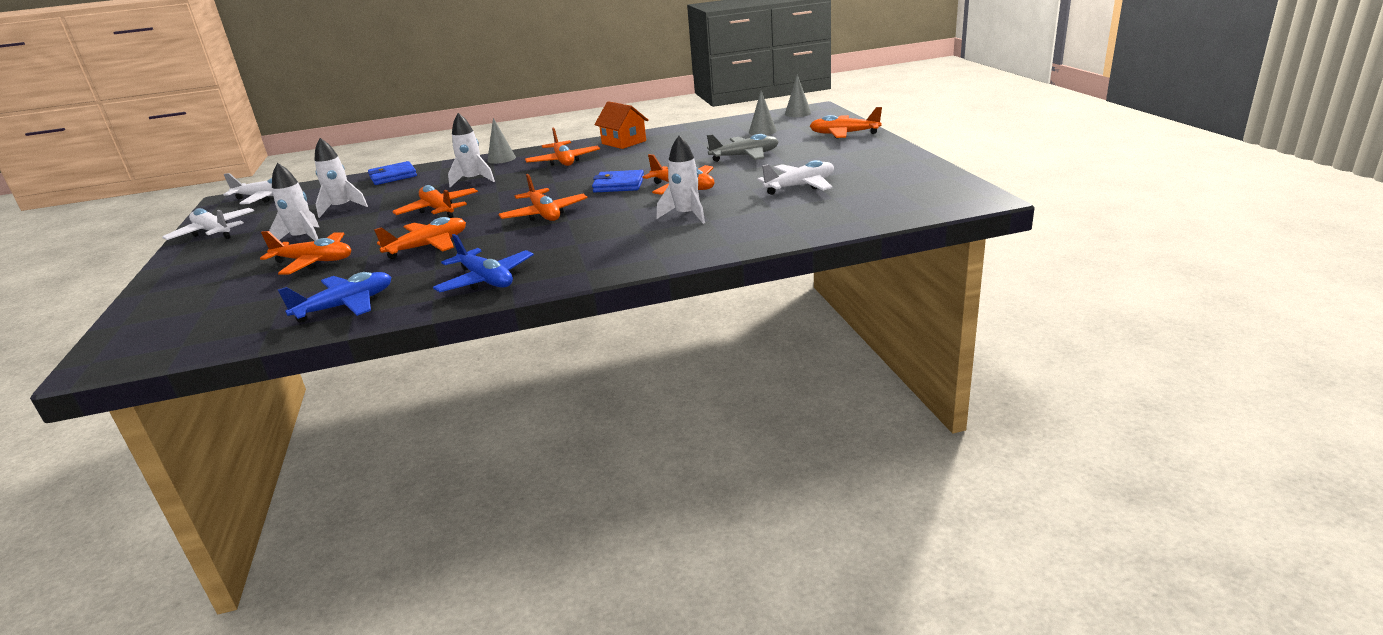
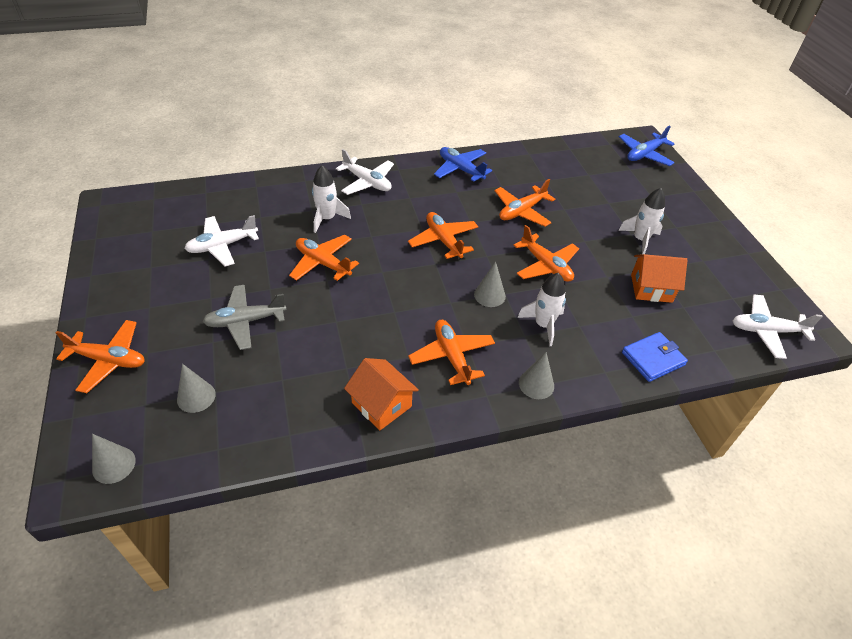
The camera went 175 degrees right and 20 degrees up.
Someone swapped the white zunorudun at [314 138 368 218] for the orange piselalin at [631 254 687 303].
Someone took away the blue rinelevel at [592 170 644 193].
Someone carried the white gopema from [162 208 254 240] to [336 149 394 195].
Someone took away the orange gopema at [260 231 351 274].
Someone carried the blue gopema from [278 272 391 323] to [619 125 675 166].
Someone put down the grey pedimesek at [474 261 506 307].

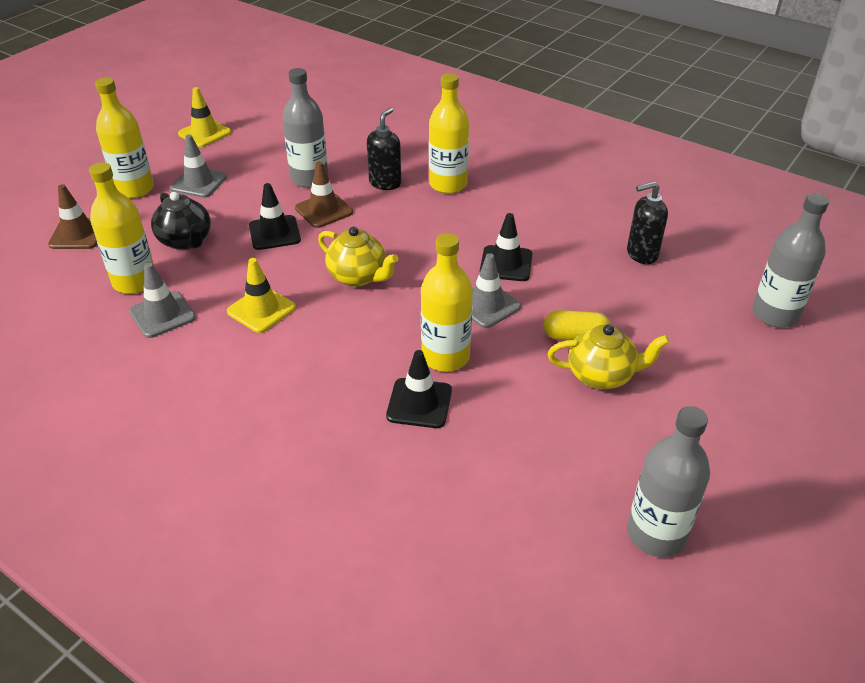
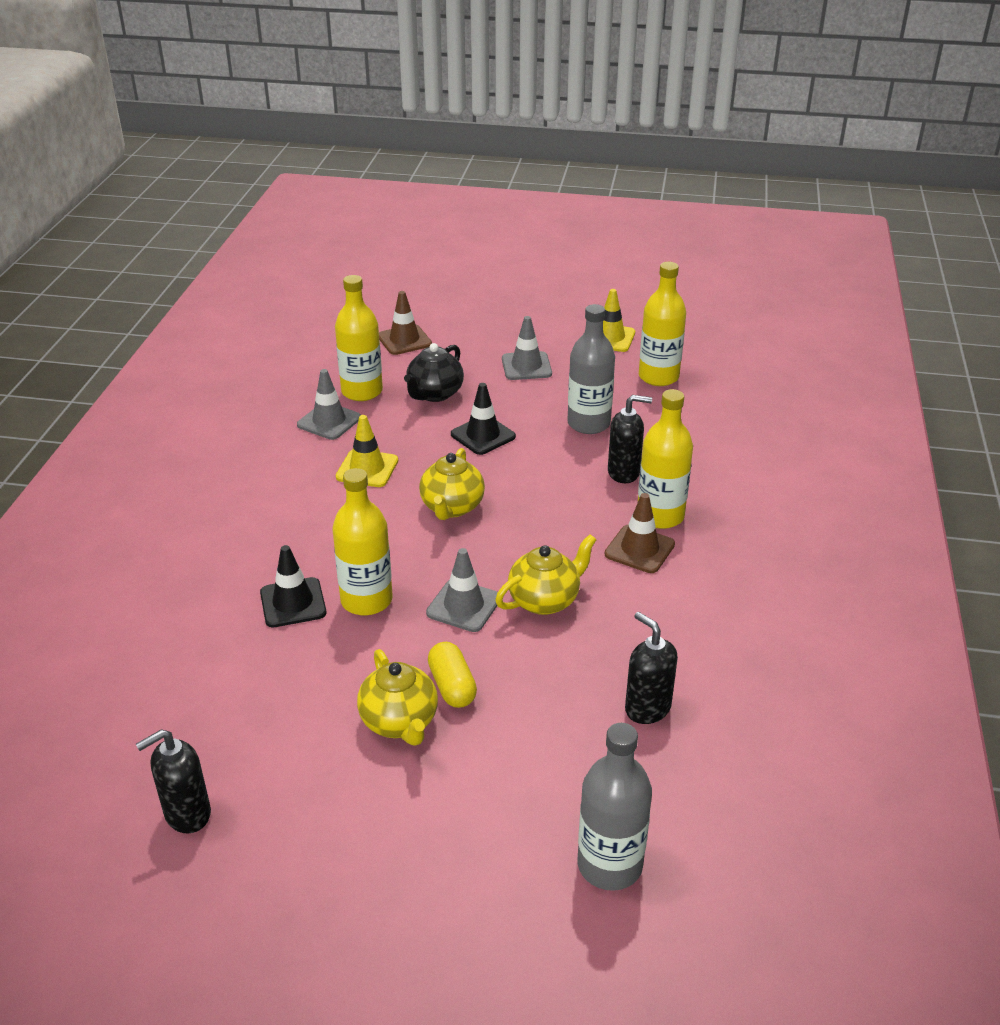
The camera went 65 degrees right and 5 degrees down.
Someone carried the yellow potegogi from [95 77 154 198] to [639 262 686 386].
Someone carried the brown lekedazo from [295 161 353 228] to [605 493 675 573].
Someone swapped the black lekedazo at [480 213 533 281] for the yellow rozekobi at [495 534 597 615].
Someone swapped the grey potegogi at [627 406 710 557] for the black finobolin at [136 729 211 833].

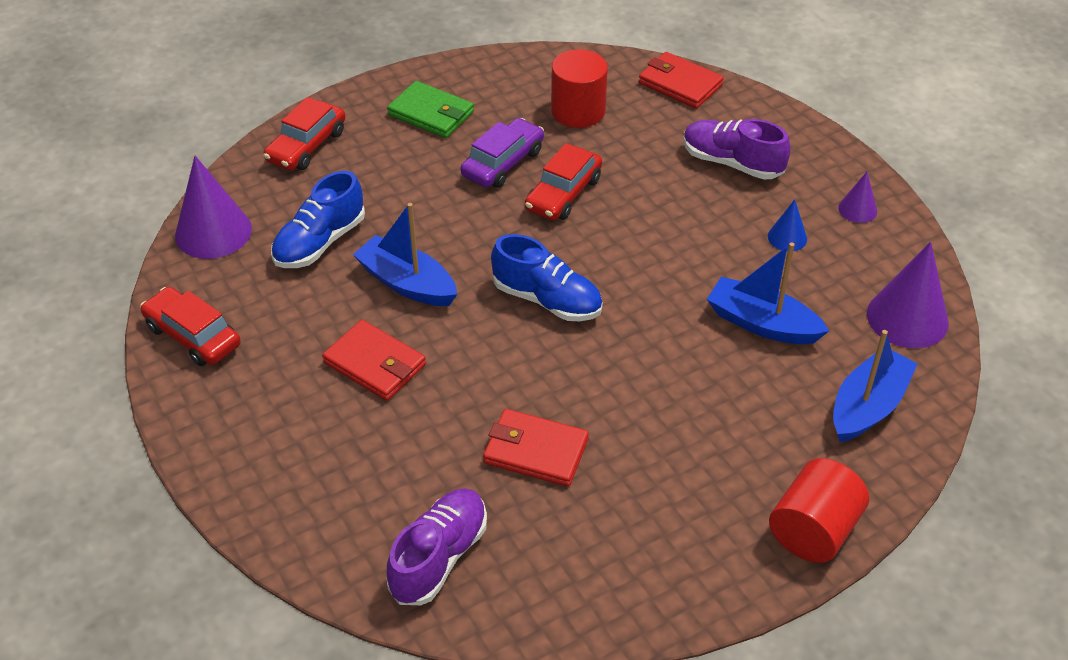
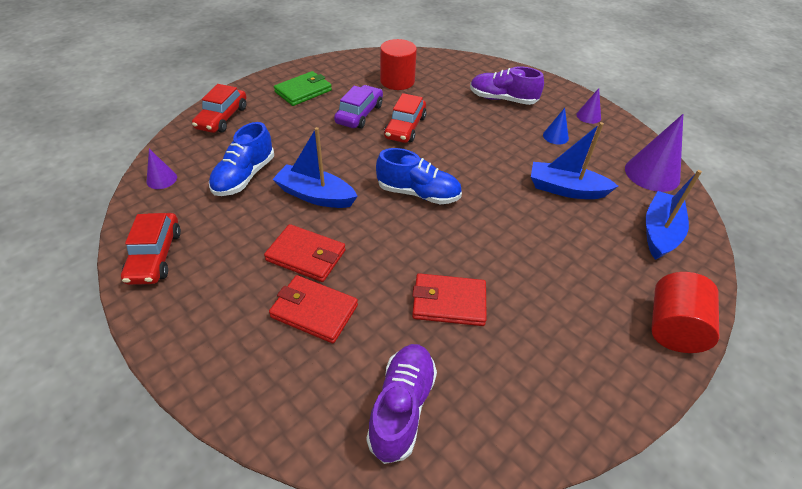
The camera went 15 degrees left and 0 degrees up.
Someone carried the red rinelevel from [639 52 724 109] to [269 275 358 343].
Someone rotated the green rinelevel at [387 81 474 138] by 60 degrees counterclockwise.
Someone scaled the purple pedimesek at [175 156 252 259] by 0.52.
Someone rotated the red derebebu at [140 287 241 366] by 120 degrees counterclockwise.

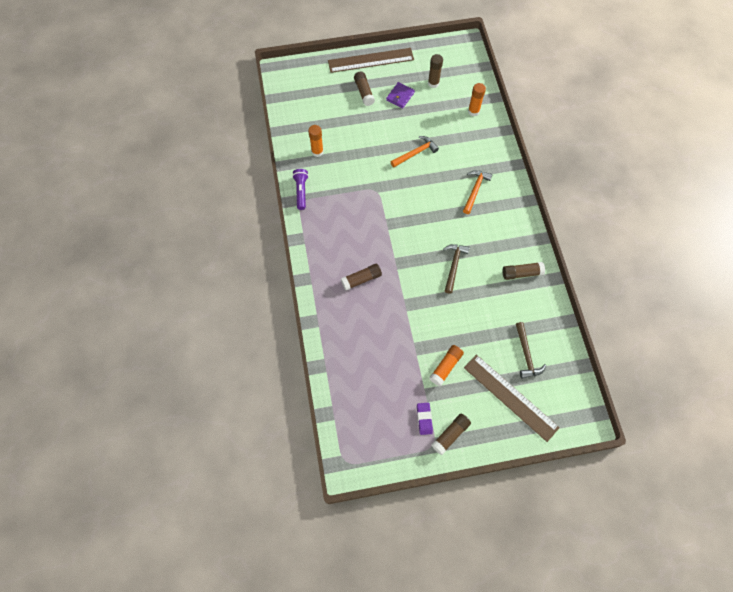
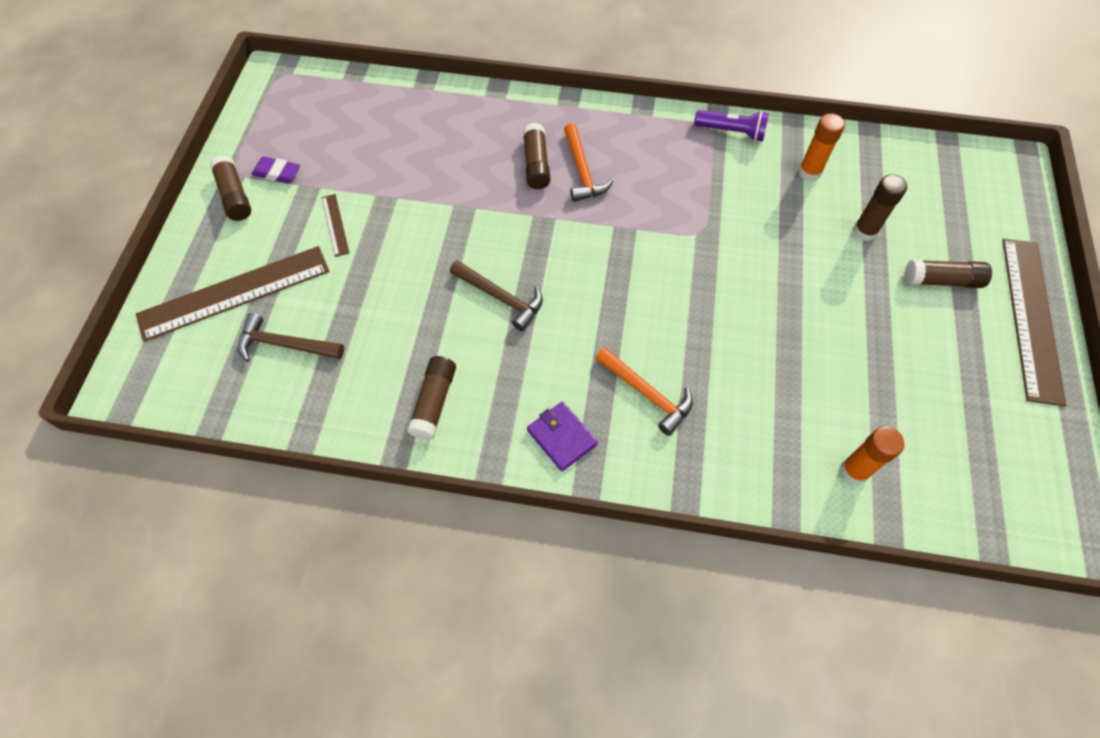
The camera went 110 degrees right and 5 degrees down.
Someone carried the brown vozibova from [428 54 443 88] to [853 174 907 241].
Someone carried the purple rinelevel from [386 82 415 108] to [527 401 598 471].
Someone carried the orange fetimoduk from [391 136 439 167] to [564 123 613 202].
Someone swapped the orange vozibova at [429 345 464 386] for the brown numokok at [322 194 349 257].

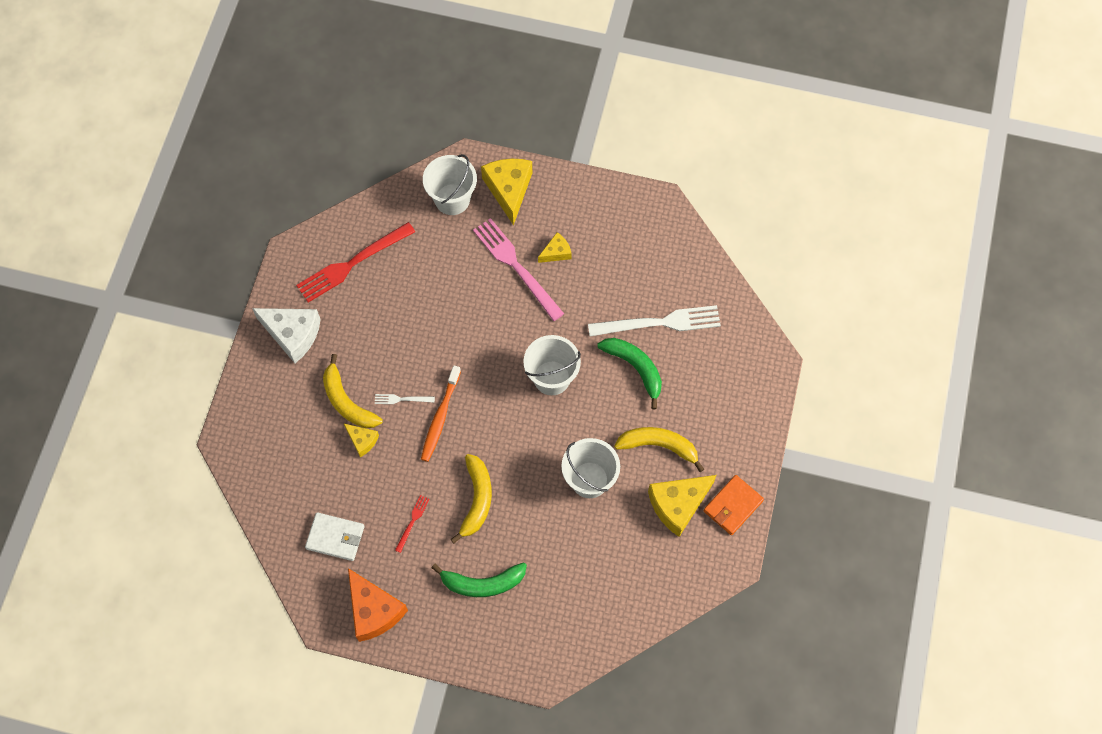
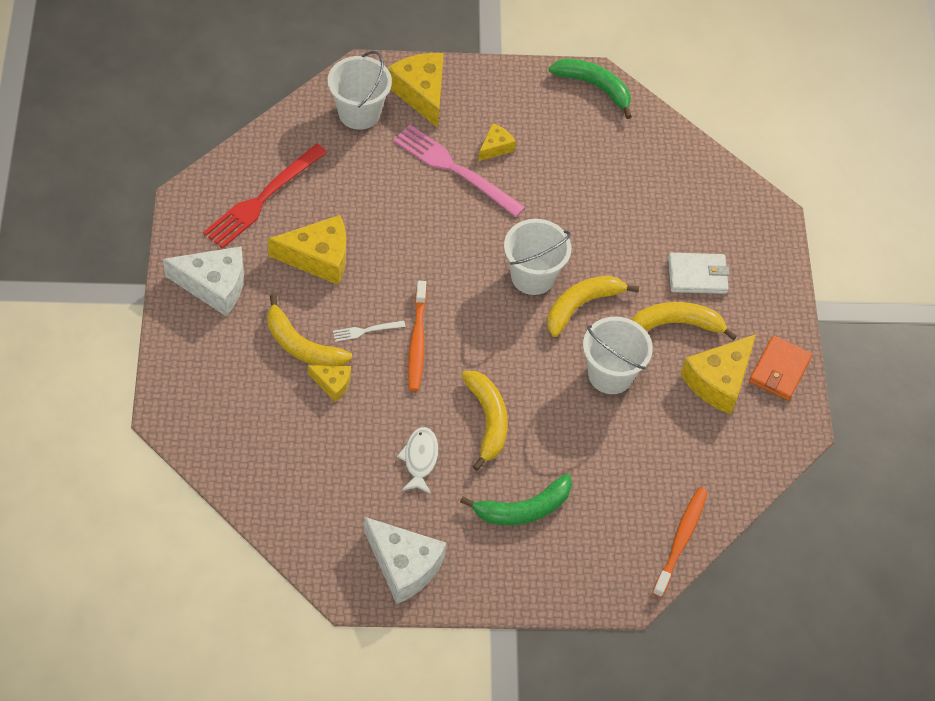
The camera went 20 degrees left and 10 degrees down.
Someone took away the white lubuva at [588 305 721 336].
Someone carried the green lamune from [598 338 662 409] to [549 58 632 119].
Someone swapped the red lubuva at [395 495 430 553] for the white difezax at [397 427 438 494].
Someone carried the white rinelevel from [305 512 364 561] to [668 253 729 294].
Someone repainted the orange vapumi at [348 568 408 642], which became the white vapumi at [364 517 446 604].
Someone put down the yellow vapumi at [268 215 346 285].
Someone put down the yellow lamune at [547 275 639 337].
Someone put down the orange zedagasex at [652 487 708 597].

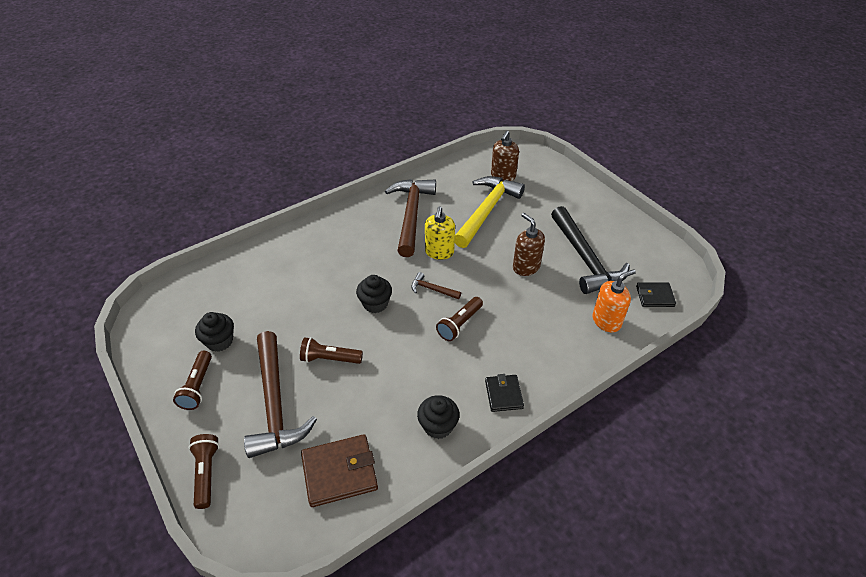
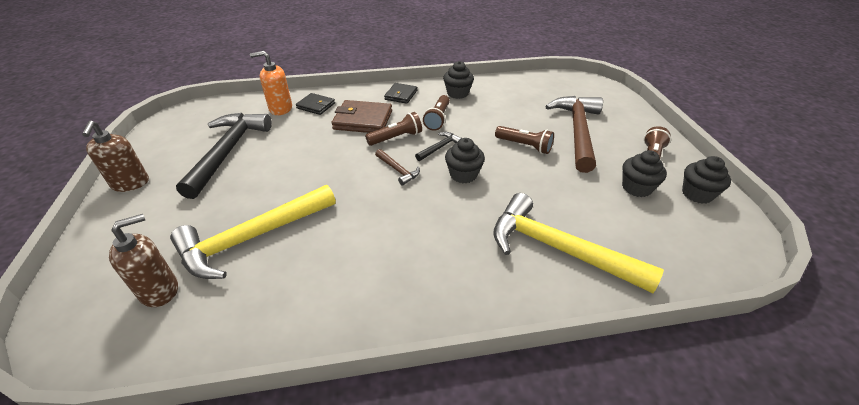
The camera went 155 degrees left and 5 degrees down.
Someone took away the brown fetimoduk at [385 179 436 257].
Someone took away the yellow finobolin at [425 206 455 260].
Someone carried the brown finobolin from [513 213 545 276] to [82 121 149 192].
Someone carried the black rinelevel from [636 282 676 307] to [296 93 335 115].
Someone carried the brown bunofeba from [189 434 219 509] to [423 95 450 131].
Someone carried the brown rinelevel from [301 434 378 507] to [331 100 392 133].
Someone put down the black fetimoduk at [415 132 462 161].
Someone put down the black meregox at [682 156 731 204].
Someone put down the yellow fetimoduk at [493 193 664 293].

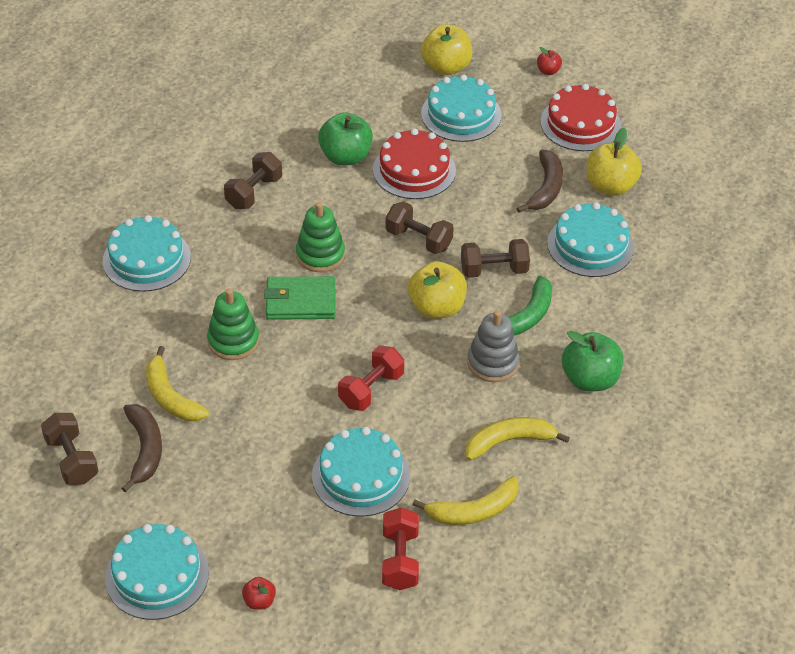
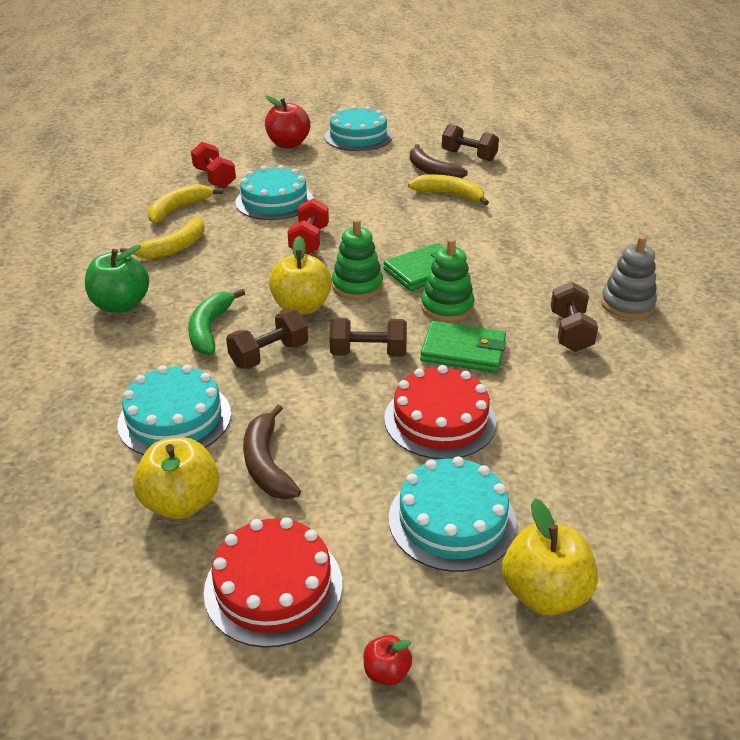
The camera went 150 degrees right and 10 degrees down.
Someone took away the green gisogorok at [318 112 373 165].
Someone took away the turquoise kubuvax at [103 215 191 292].
Someone carried the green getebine from [207 288 259 360] to [332 219 383 300].
Someone carried the grey getebine from [467 310 520 382] to [601 236 657 319].
Someone scaled the red gisogorok at [242 577 276 610] by 2.04.
Someone put down the green rinelevel at [420 321 506 373].

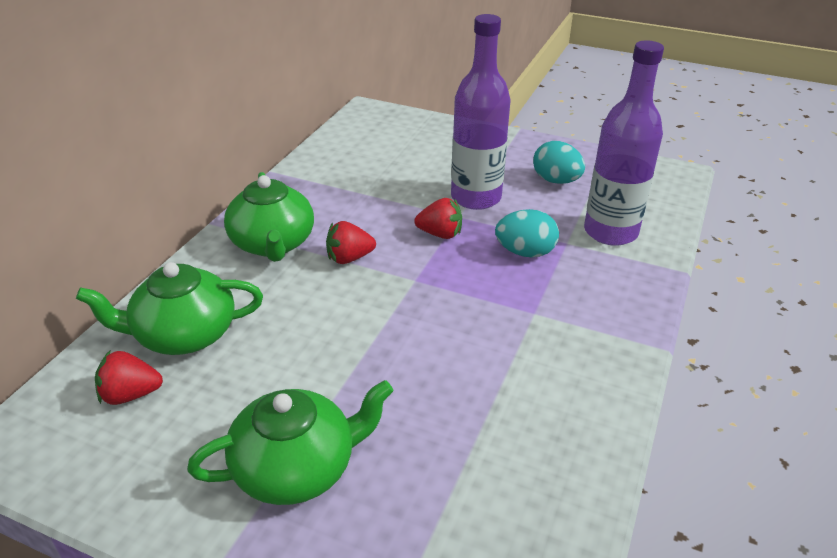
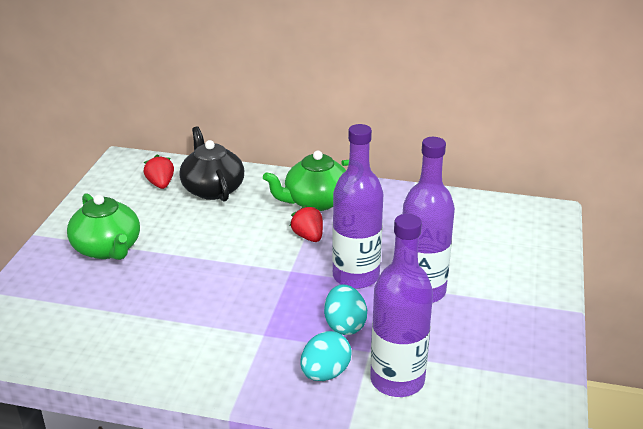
The camera went 80 degrees right and 5 degrees down.
Someone carried the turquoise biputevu from [533 141 585 184] to [300 331 352 381].
Someone swapped the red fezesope at [414 198 462 239] for the purple potegogi at [332 124 383 289].
Someone repainted the green rozekobi at [76 262 263 355], which became the black rozekobi at [179 127 244 202].

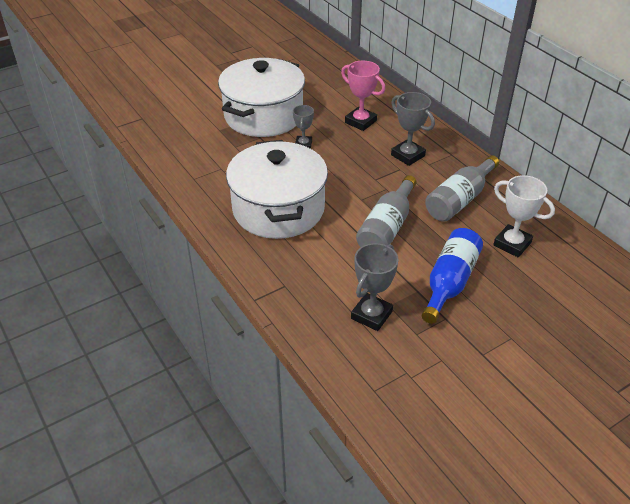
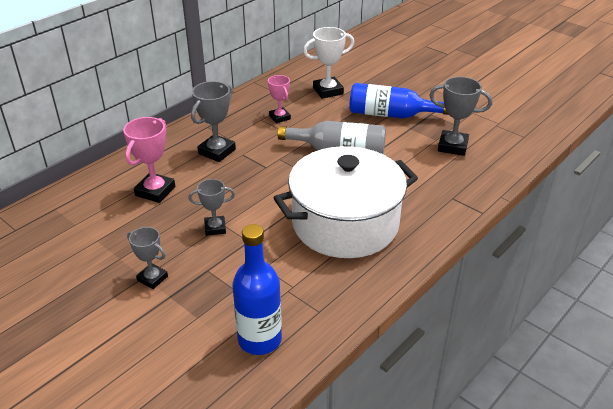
The camera went 105 degrees left and 5 degrees down.
Someone swapped the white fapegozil at [218 58 305 137] for the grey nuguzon at [127 227 168 289].
Someone swapped the grey potegogi at [425 155 499 222] for the pink nuguzon at [268 75 291 123].
Someone rotated the white nuguzon at [493 175 555 257] by 45 degrees clockwise.
Someone put down the blue potegogi at [232 224 282 355].

